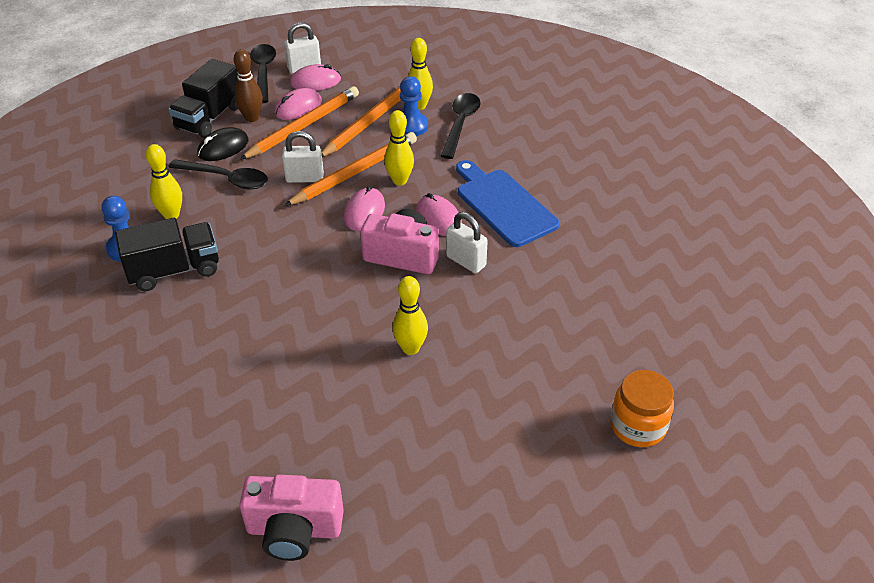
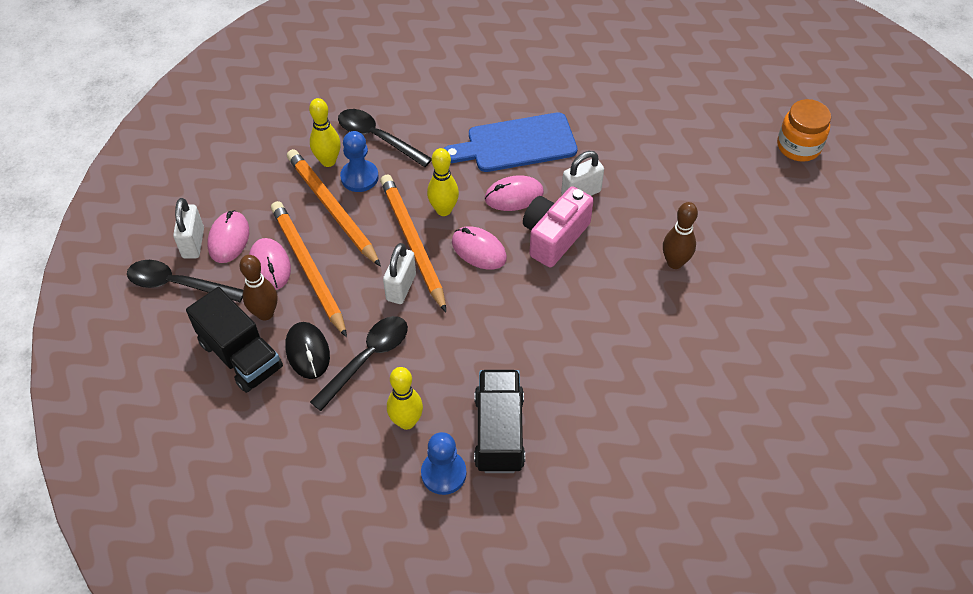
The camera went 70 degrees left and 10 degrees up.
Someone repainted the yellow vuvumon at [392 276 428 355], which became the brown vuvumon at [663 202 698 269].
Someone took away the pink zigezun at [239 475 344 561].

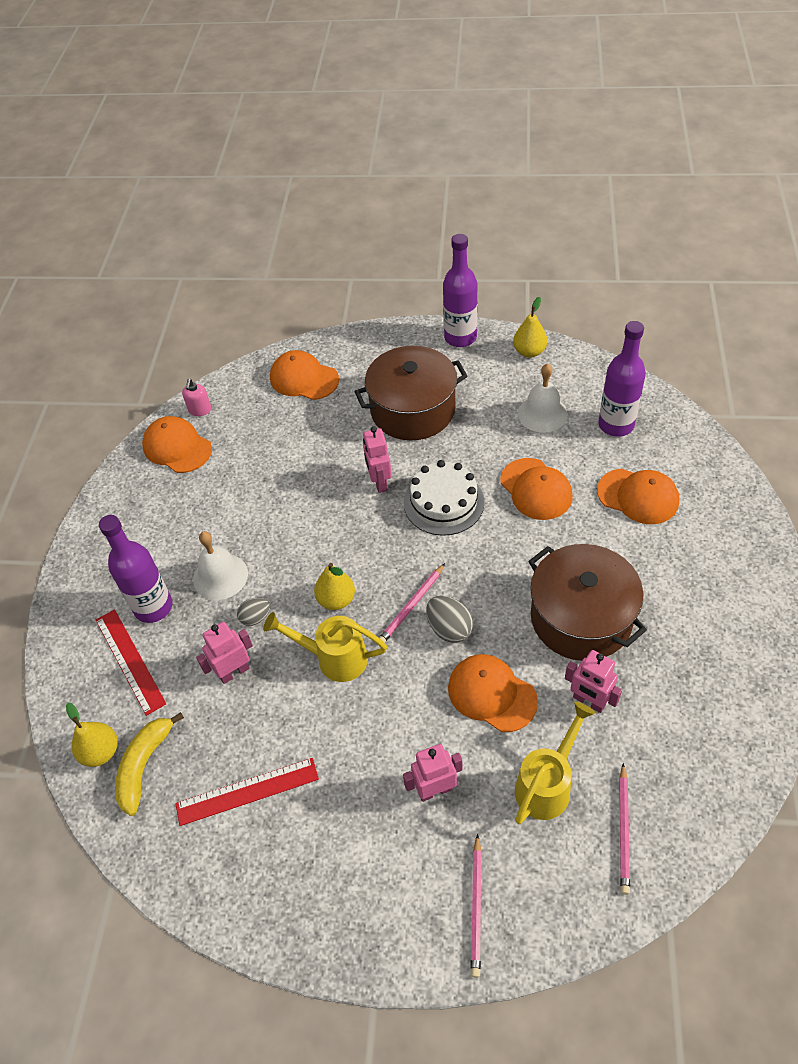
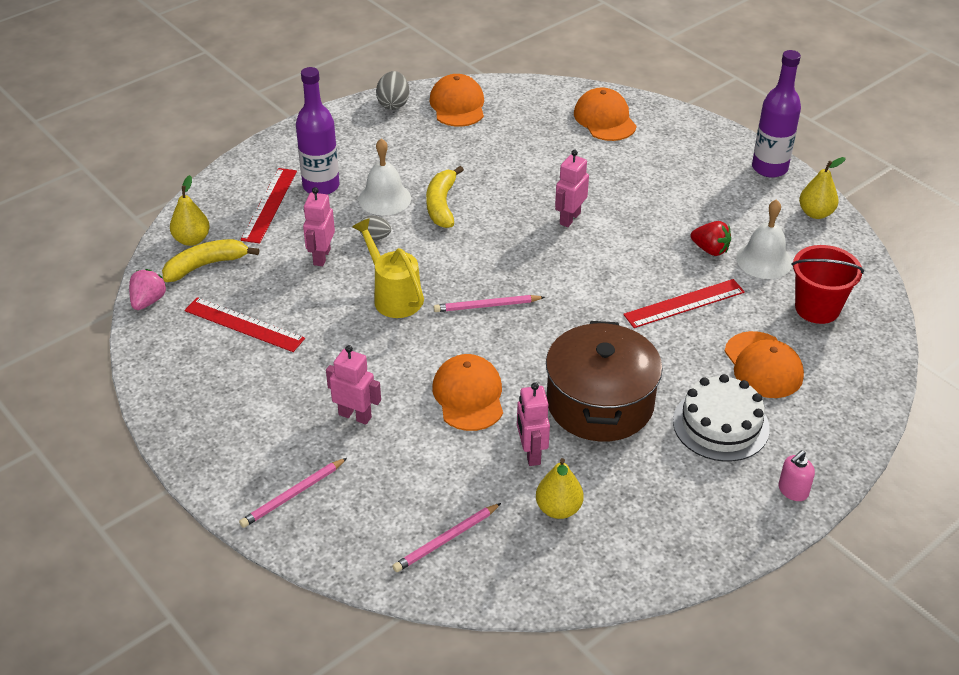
The camera went 40 degrees right and 10 degrees down.
Someone swapped the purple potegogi at [598 321 646 437] for the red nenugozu at [791 245 864 324].
Someone took away the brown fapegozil at [355 346 467 440].
Someone carried the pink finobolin from [182 379 211 416] to [779 450 815 501].
Someone swapped the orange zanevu at [500 458 572 520] for the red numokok at [623 279 745 328].
Someone carried the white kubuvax from [404 460 485 536] to [673 374 770 462].
Someone carried the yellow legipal from [314 563 355 610] to [536 458 584 519].
Someone carried the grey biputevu from [426 596 473 643] to [376 71 409 110].
Someone rotated the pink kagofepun at [196 622 253 684] by 90 degrees counterclockwise.
Someone took away the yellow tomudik at [515 702 595 824].
Someone put down the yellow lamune at [426 166 464 228].
Someone put down the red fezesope at [691 221 731 256].
Someone put down the pink fezesope at [129 269 167 310].

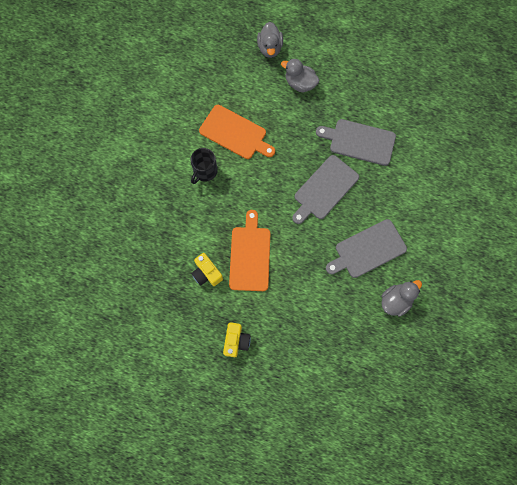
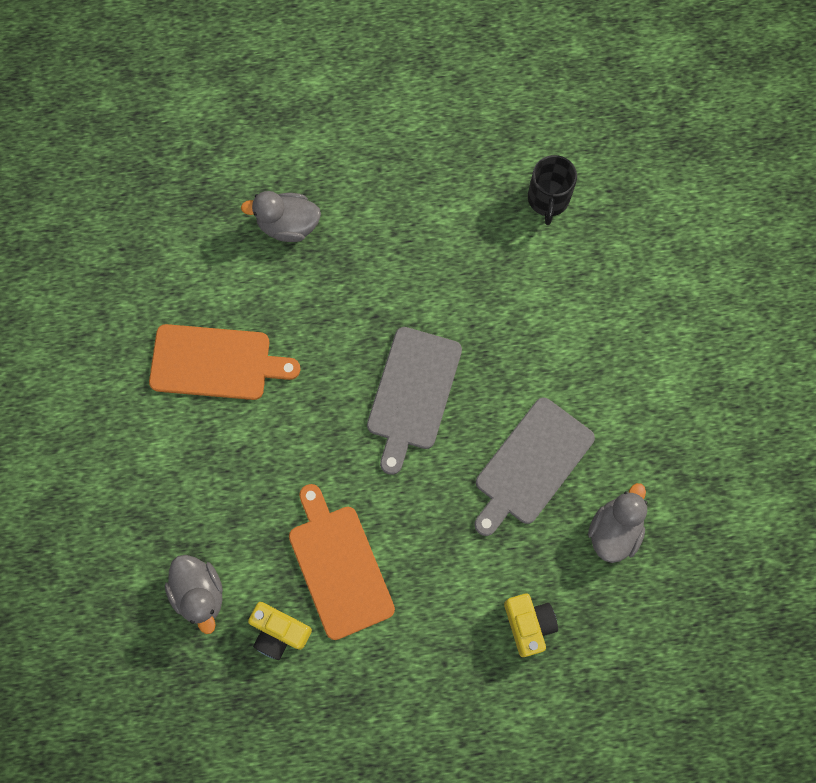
The camera went 25 degrees left and 0 degrees up.
Someone carried the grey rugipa from [257 22 283 58] to [165 555 223 634].
Someone took away the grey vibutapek at [316 119 396 166].
Someone carried the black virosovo from [190 148 218 184] to [528 155 577 225].
Someone carried the yellow zigezun from [223 322 251 357] to [504 593 558 657].

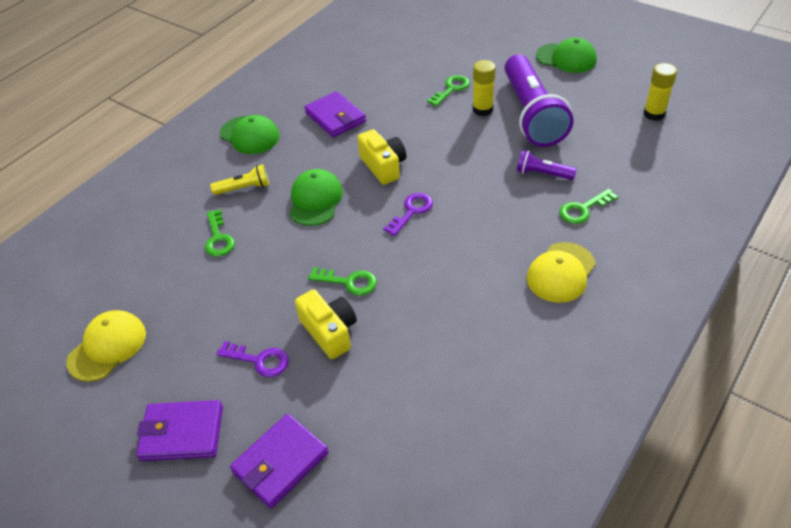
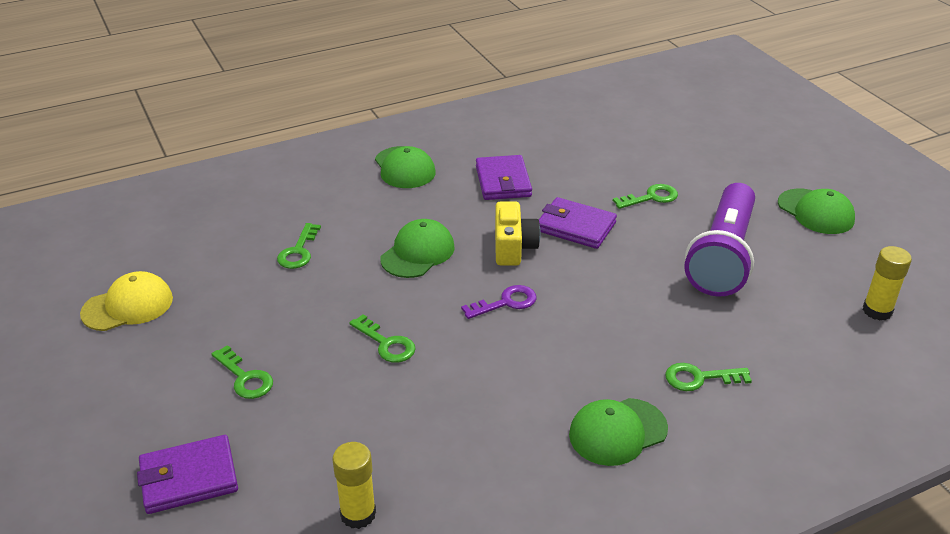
The camera went 25 degrees right and 10 degrees down.
Someone carried the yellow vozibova from [473 60 496 116] to [332 442 376 529].
Someone took away the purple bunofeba at [517 150 577 180].
Someone took away the yellow bunofeba at [210 164 269 195].
Someone repainted the yellow zanevu at [527 242 596 303], which became the green zanevu at [569 398 668 466].
Someone took away the yellow zigezun at [295 289 357 359].
Someone repainted the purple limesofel at [217 341 289 377], which became the green limesofel at [211 345 273 399].
Someone carried the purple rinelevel from [136 400 223 461] to [539 197 617 249].

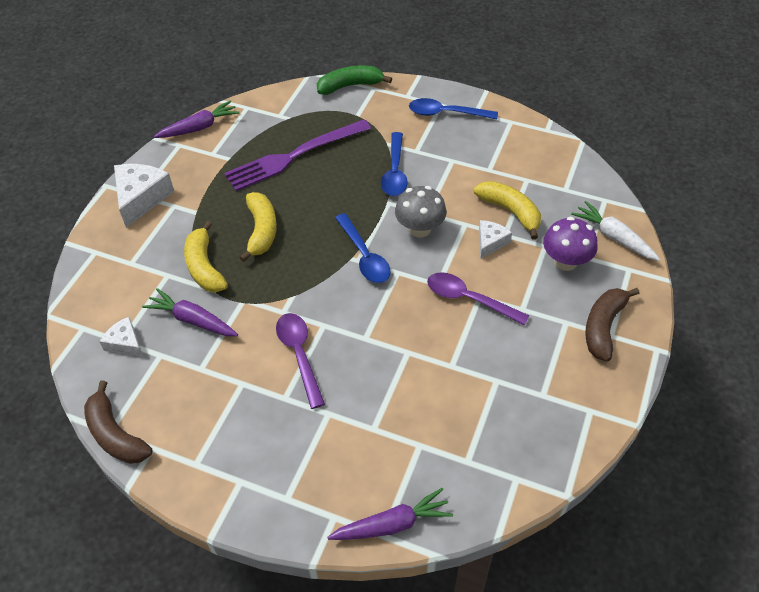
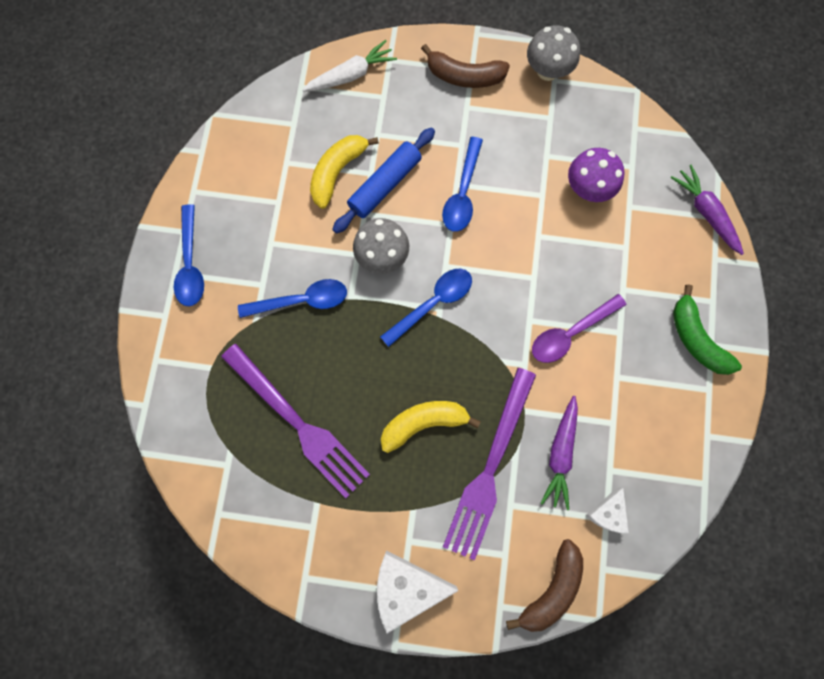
The camera went 105 degrees left and 25 degrees up.
Someone carried the green lamune from [317 65 392 95] to [673 284 742 375].
Someone took away the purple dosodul at [154 100 239 138].
Someone rotated the white dosodul at [571 201 661 261] by 150 degrees counterclockwise.
Someone carried the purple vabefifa from [543 217 597 271] to [568 148 625 202].
Someone swapped the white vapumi at [479 220 512 259] for the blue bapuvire at [332 128 435 234].
Someone swapped the yellow lamune at [184 221 228 293] for the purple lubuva at [443 368 536 560].
Someone repainted the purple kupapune at [427 272 529 325], which became the blue kupapune at [442 137 483 232].
Someone carried the brown lamune from [84 381 153 464] to [506 539 583 632].
Someone put down the grey vabefifa at [527 25 580 81].

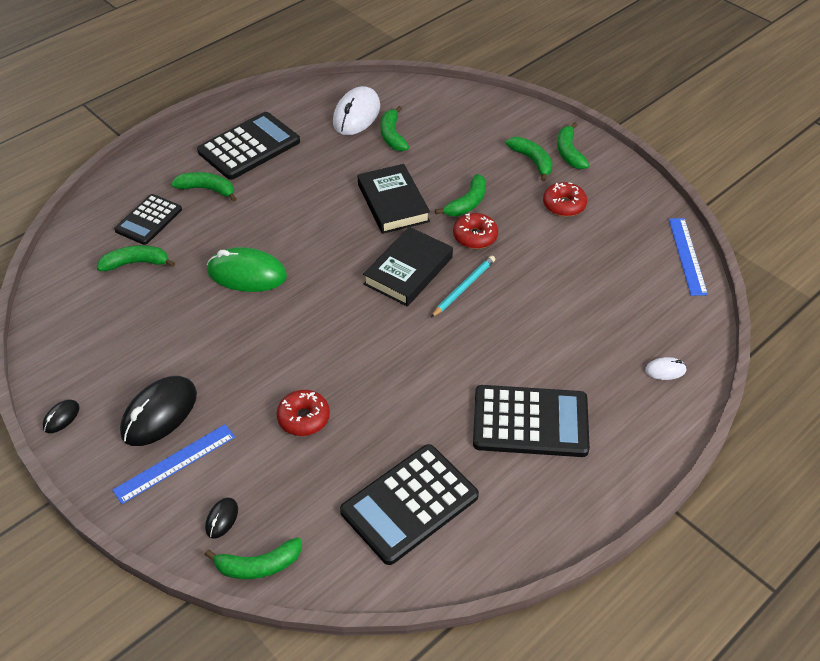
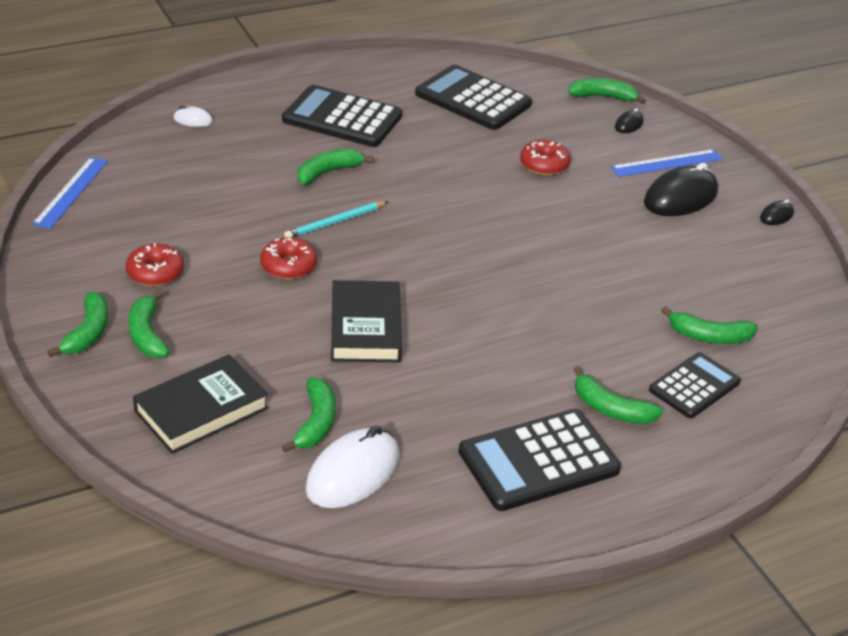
The camera went 165 degrees left and 10 degrees down.
Someone carried the green lamune from [435 174 486 216] to [298 149 374 184].
Someone carried the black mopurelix from [363 227 453 307] to [133 354 269 454].
Someone took away the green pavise at [207 247 287 292].
Someone rotated the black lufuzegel at [340 444 479 565] by 120 degrees counterclockwise.

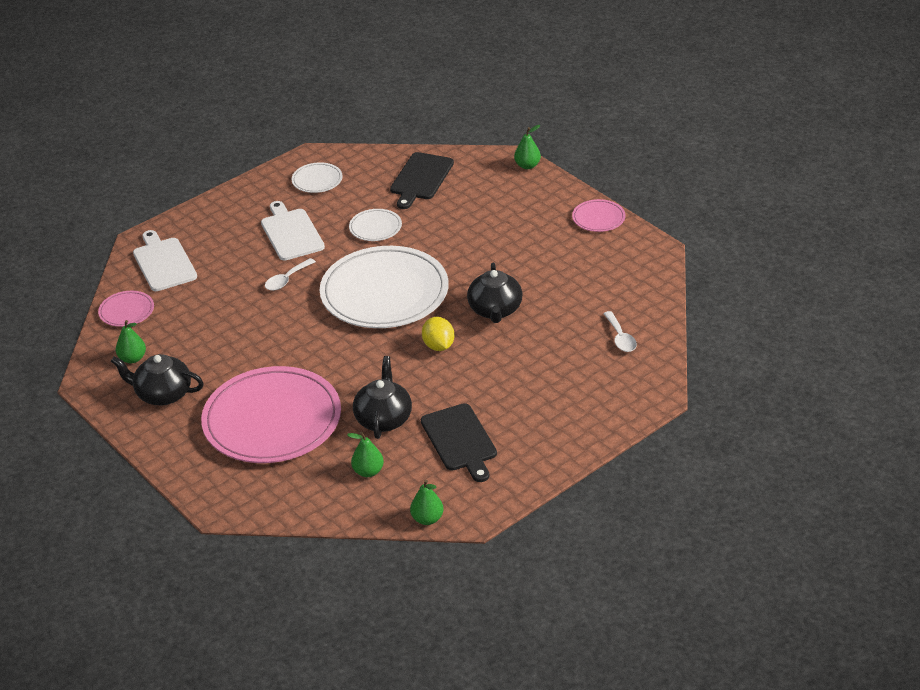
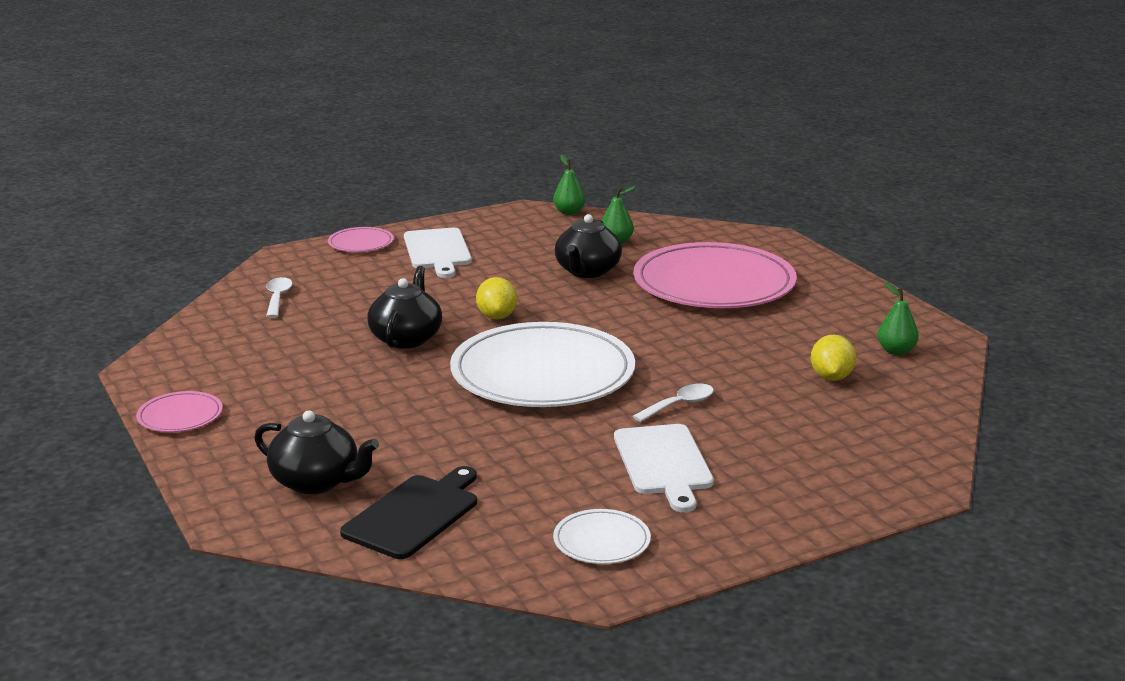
The camera went 170 degrees left and 15 degrees down.
Someone took away the green legipal at [514 125 541 169].
Someone took away the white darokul at [349 209 402 241].
Someone carried the white vibutapek from [133 230 197 291] to [404 228 472 278].
Someone carried the pink darokul from [98 291 154 327] to [328 227 394 252].
Someone carried the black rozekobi from [111 354 204 405] to [254 410 379 494].
Someone took away the black vibutapek at [421 403 497 482].
Someone put down the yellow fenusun at [811 335 856 381].

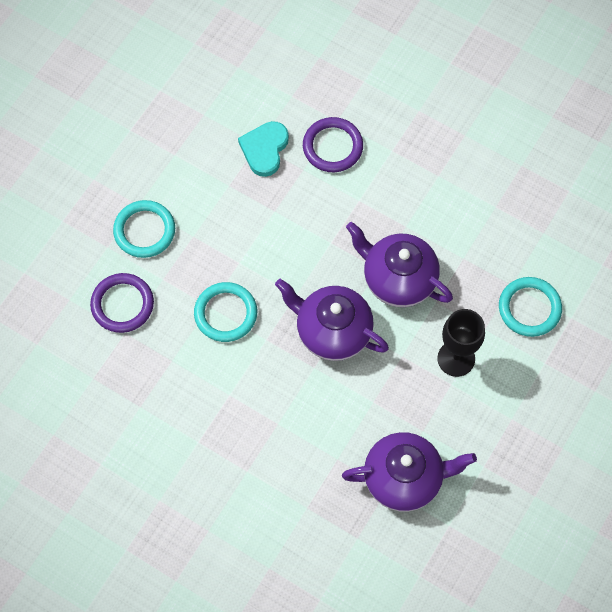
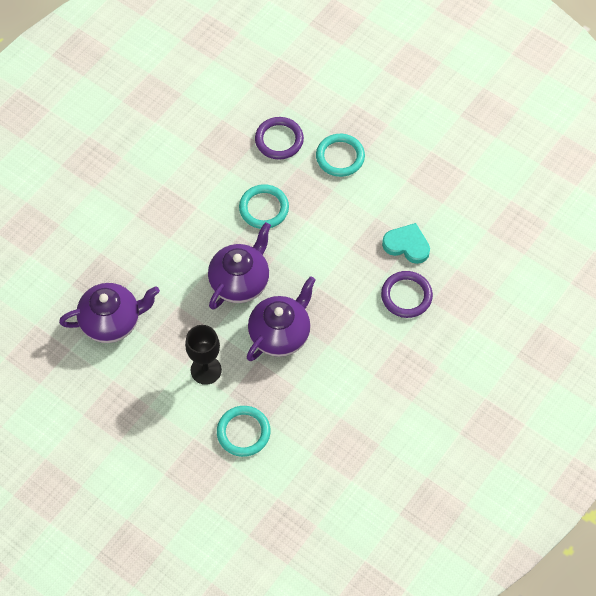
The camera went 95 degrees right and 5 degrees down.
Someone rotated the purple rozekobi at [342 432 477 512] by 105 degrees counterclockwise.

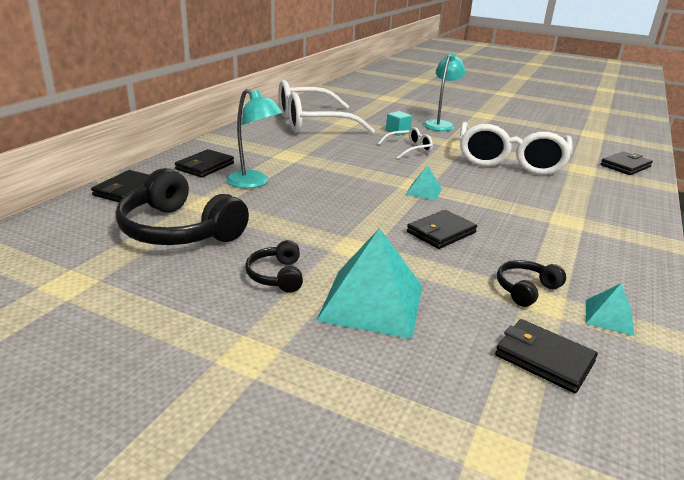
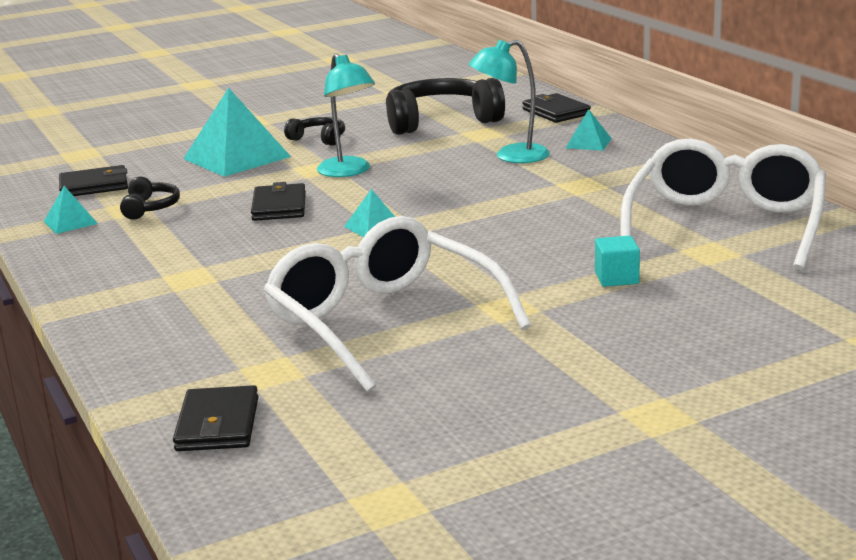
The camera went 130 degrees right and 5 degrees down.
Someone carried the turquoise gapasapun from [423 53 466 131] to [317 53 375 177].
Someone took away the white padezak at [377 127 433 159].
Someone swapped the black rinelevel at [175 149 234 178] for the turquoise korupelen at [566 109 612 151].

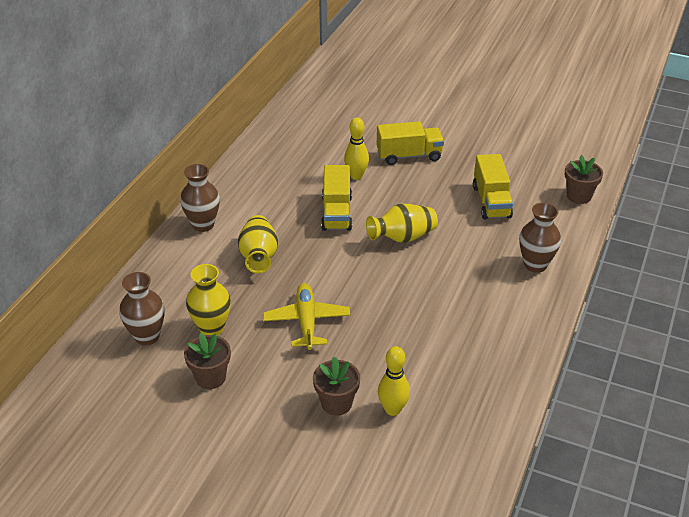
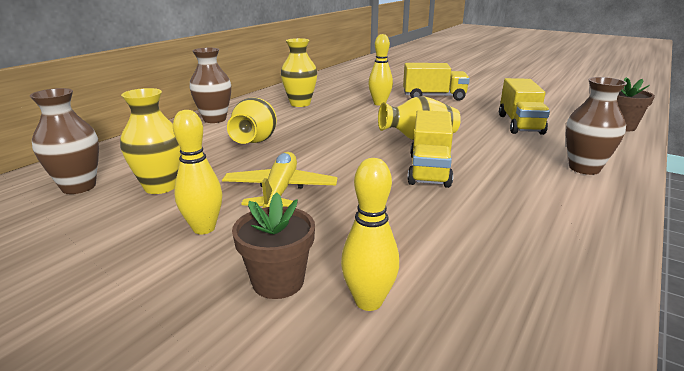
The camera went 10 degrees right and 15 degrees down.
Someone carried the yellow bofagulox from [321 165 352 231] to [407 110 453 188].
Someone took away the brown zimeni at [184 333 231 389].
Someone put down the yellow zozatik at [281 38 317 107].
Someone put down the yellow vuvumon at [173 110 222 234].

